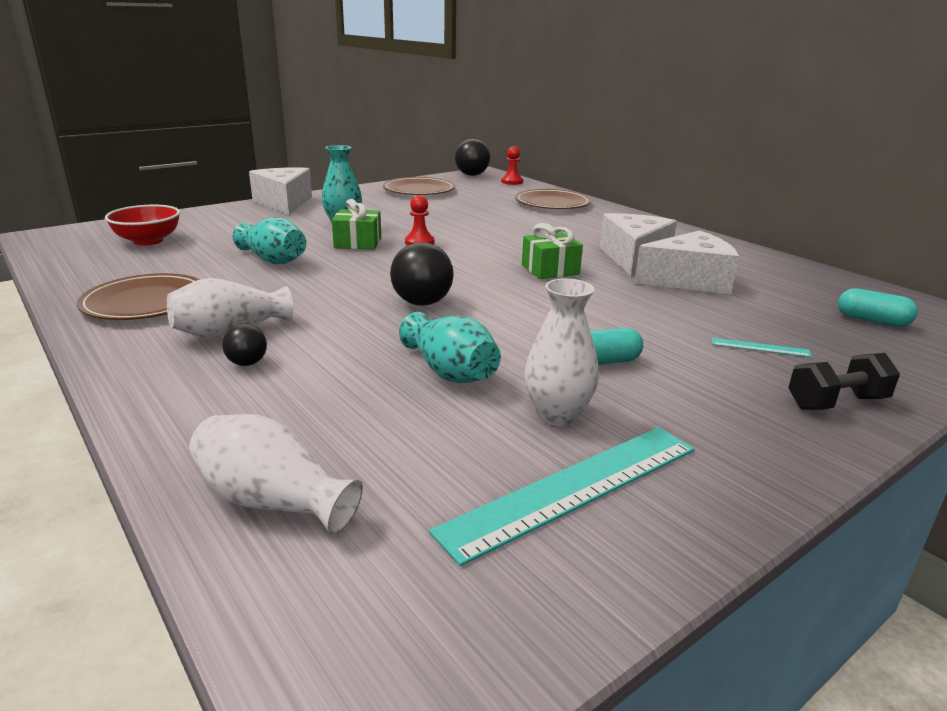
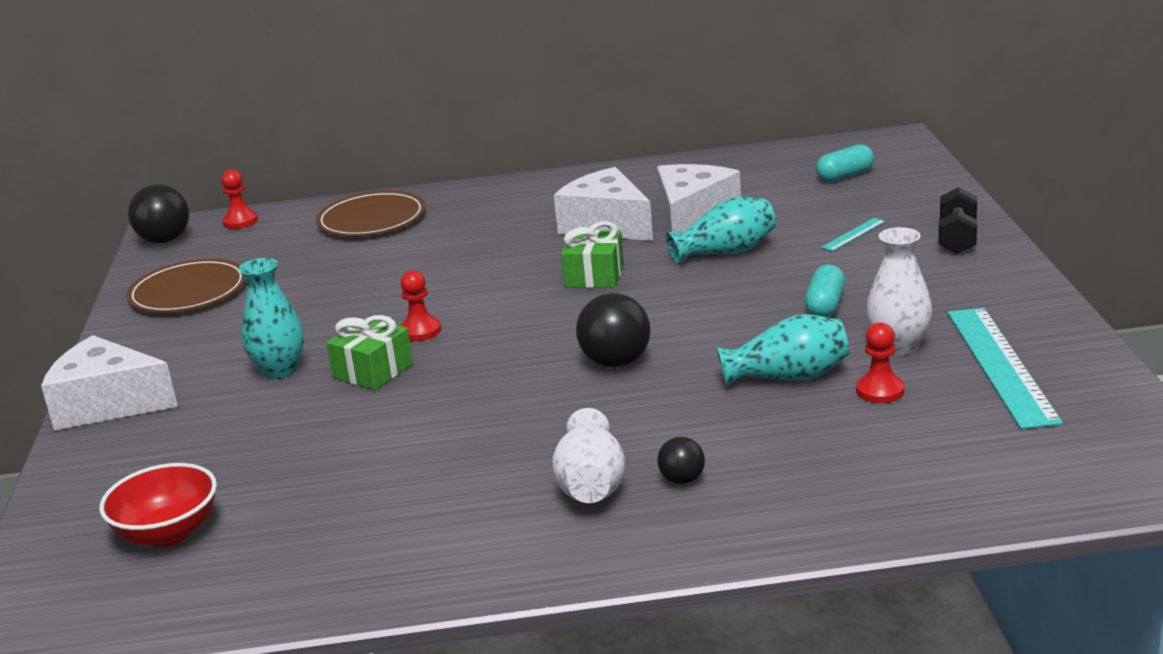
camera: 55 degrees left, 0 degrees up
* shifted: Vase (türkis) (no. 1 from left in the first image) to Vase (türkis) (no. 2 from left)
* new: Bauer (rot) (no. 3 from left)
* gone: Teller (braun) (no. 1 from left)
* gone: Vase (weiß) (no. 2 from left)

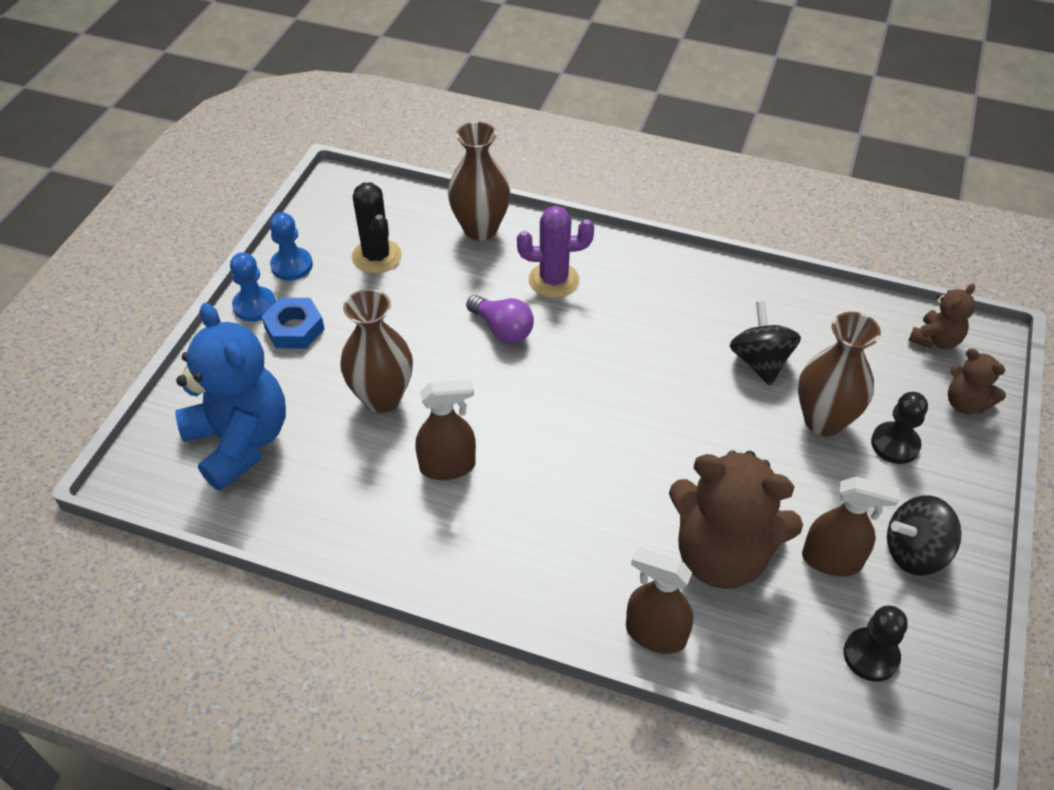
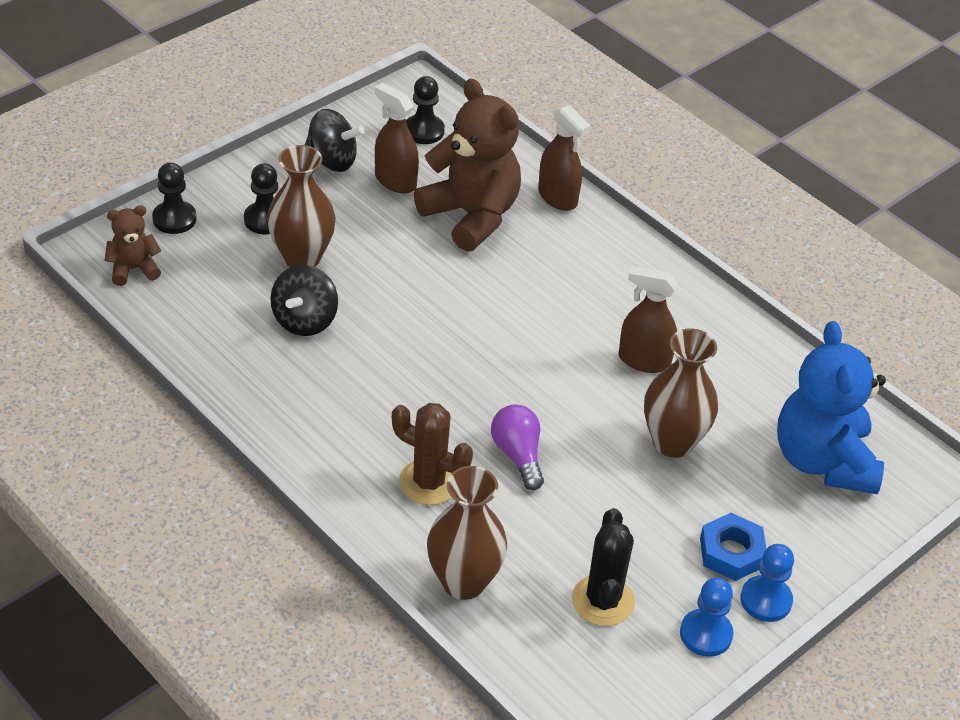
camera: 155 degrees left, 5 degrees down
* swapped: Teddybär (braun) (no. 3 from left) to Bauer (schwarz) (no. 1 from left)
* repainted: Kaktus (lila) to Kaktus (braun)

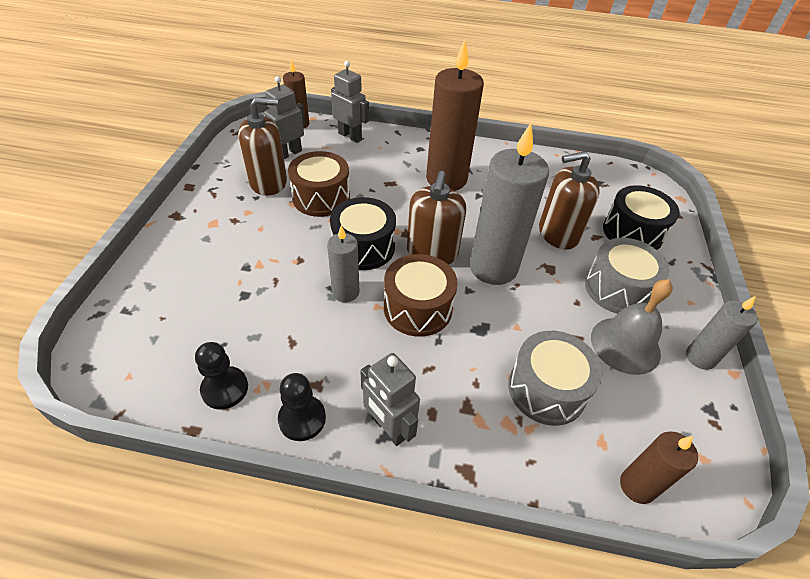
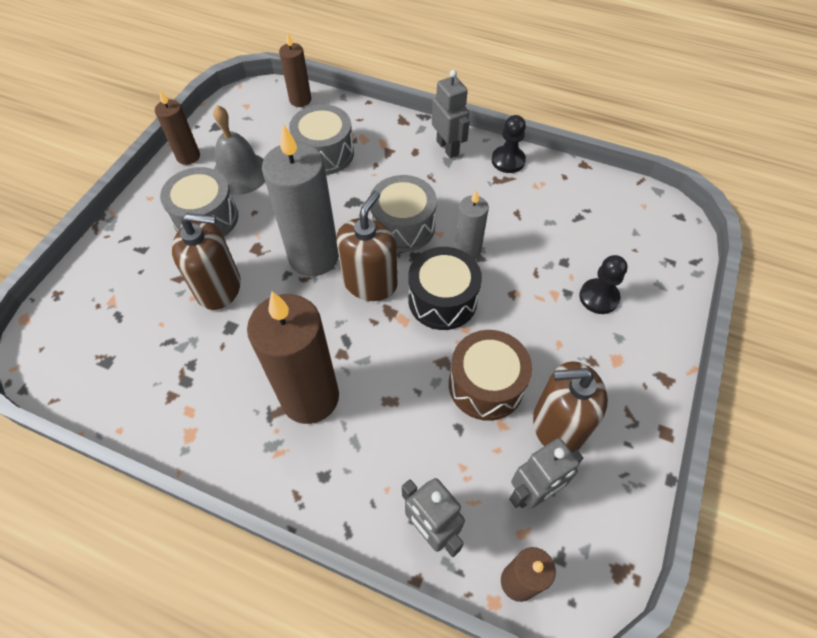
camera: 165 degrees left, 10 degrees up
* repainted: Kerze (grau) (no. 3 from left) to Kerze (braun) (no. 1 from left)
* repainted: Trommel (braun) (no. 2 from left) to Trommel (grau) (no. 3 from left)
* shifted: Bauer (schwarz) (no. 1 from left in the first image) to Bauer (schwarz) (no. 2 from left)
* gone: Trommel (schwarz) (no. 2 from left)

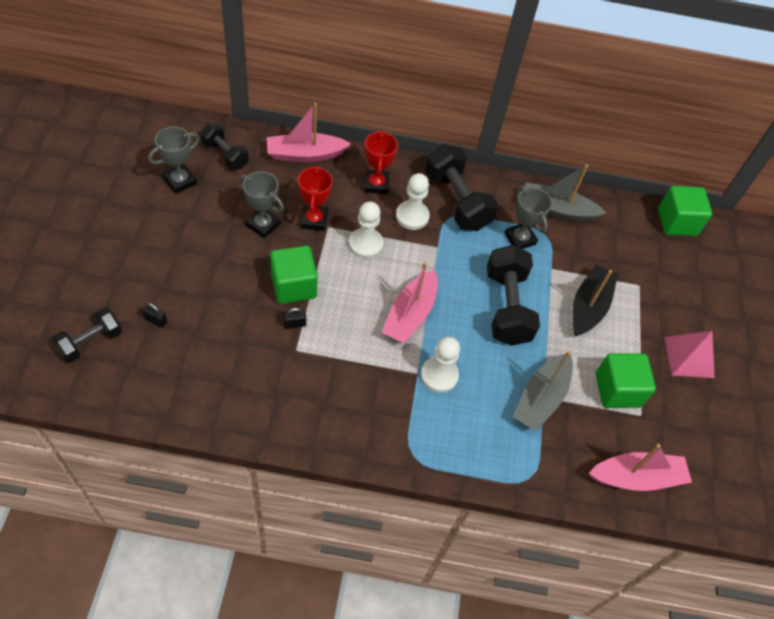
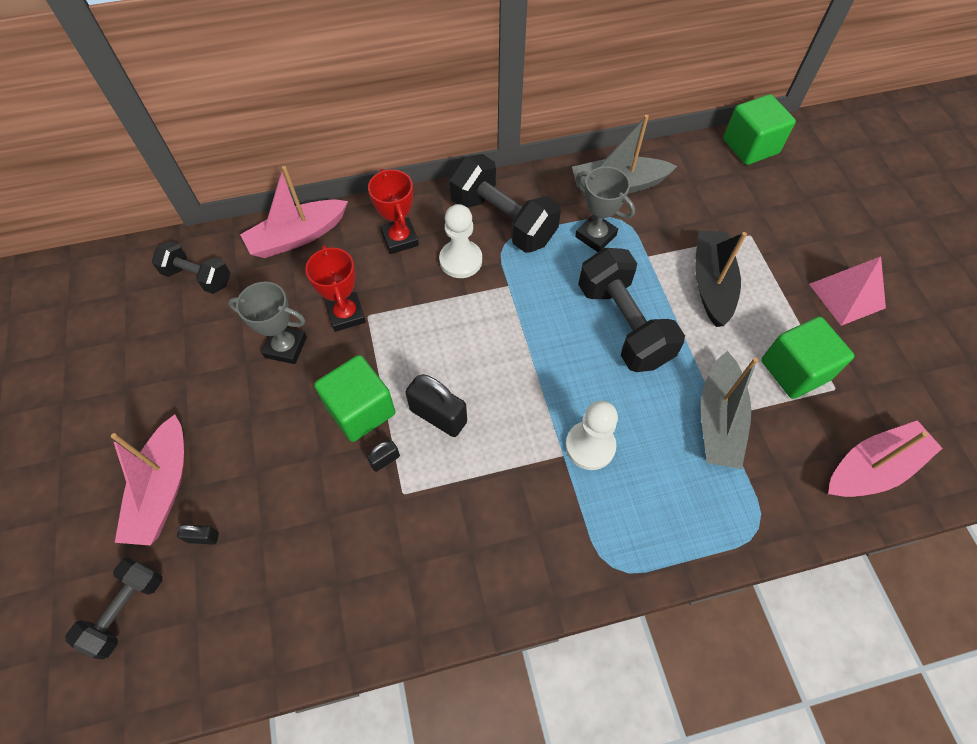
camera: 15 degrees left, 5 degrees up
* shifted: Boot (rosa) (no. 2 from left in the first image) to Boot (rosa) (no. 1 from left)
* new: Vorhängeschloss (schwarz) (no. 3 from left)
* gone: Pokal (grau) (no. 1 from left)
* gone: Bauer (weiß) (no. 1 from left)

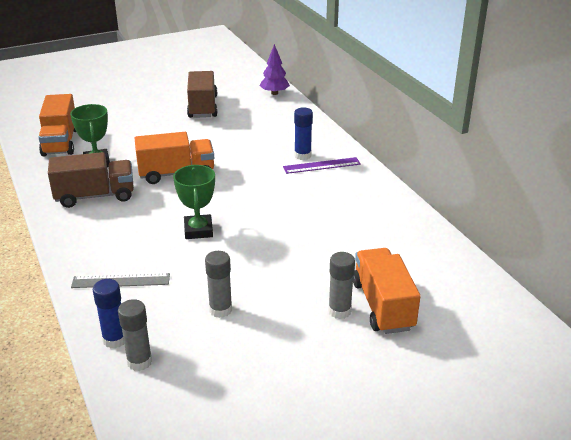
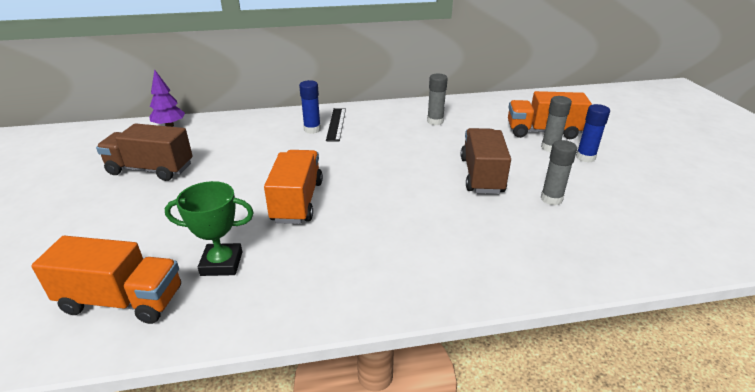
camera: 75 degrees left, 0 degrees up
* repainted: Lineal (lila) to Lineal (schwarz)
* shifted: Klebestift (grau) (no. 1 from left)
* shifted: Lastwagen (braun) (no. 1 from left in the first image) to Lastwagen (braun) (no. 2 from left)
* shifted: Klebestift (blau) (no. 1 from left in the first image) to Klebestift (blau) (no. 2 from left)
* gone: Lineal (grau)
* gone: Pokal (grün) (no. 2 from left)

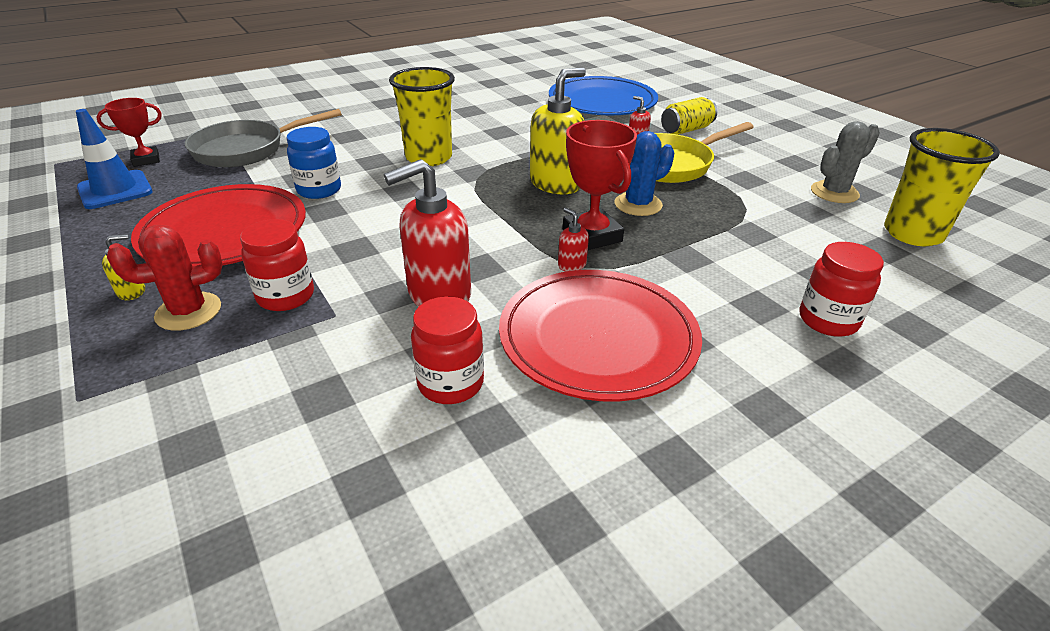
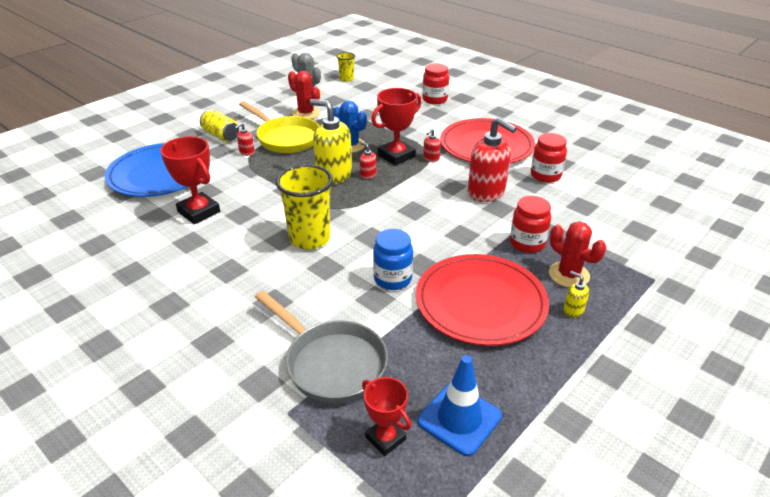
camera: 105 degrees left, 0 degrees up
* new: Pokal (rot) (no. 1 from left)
* new: Kaktus (rot) (no. 1 from left)
* scaled: Becher (gelb) (no. 2 from left) x0.52
* new: Seifenspender (rot) (no. 2 from left)

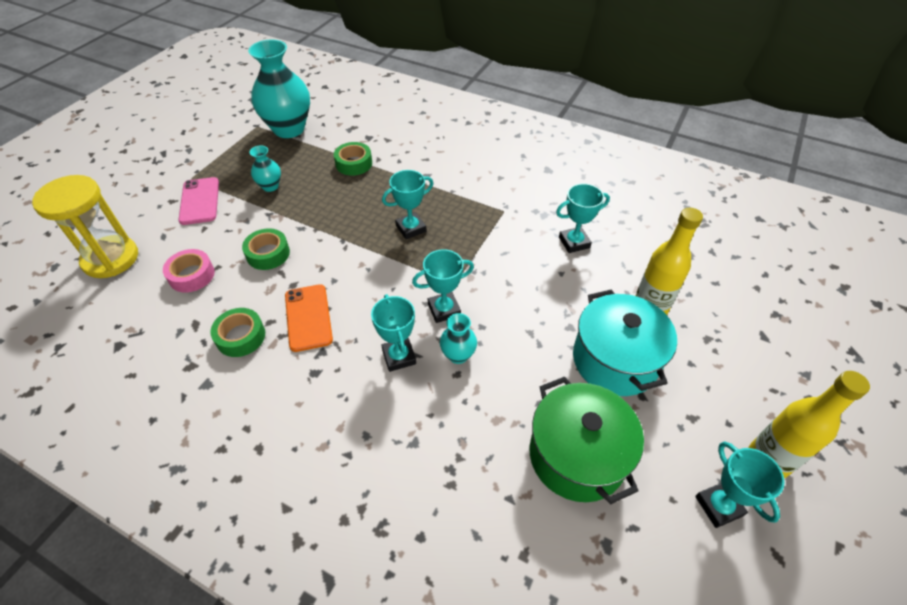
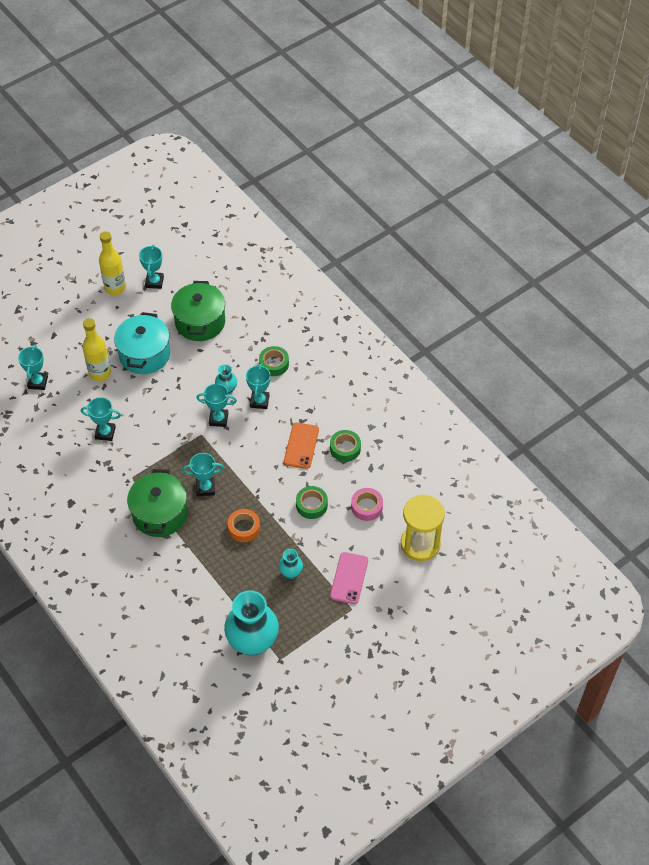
camera: 155 degrees left, 5 degrees up
* new: Pokal (türkis) (no. 1 from left)
* new: Kochtopf (grün) (no. 1 from left)
* new: Klebeband (orange)
* shifted: Klebeband (grün) (no. 3 from left in the first image) to Klebeband (grün) (no. 1 from left)

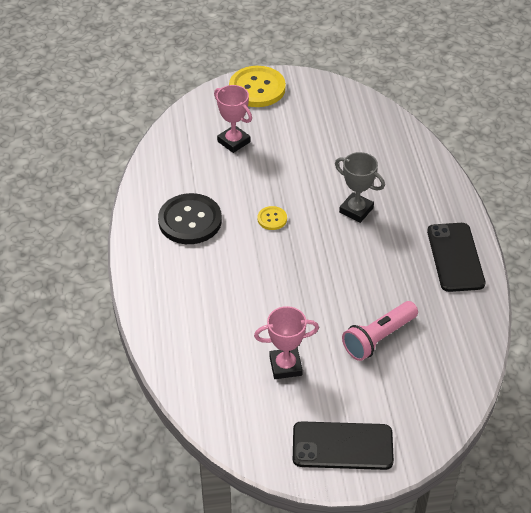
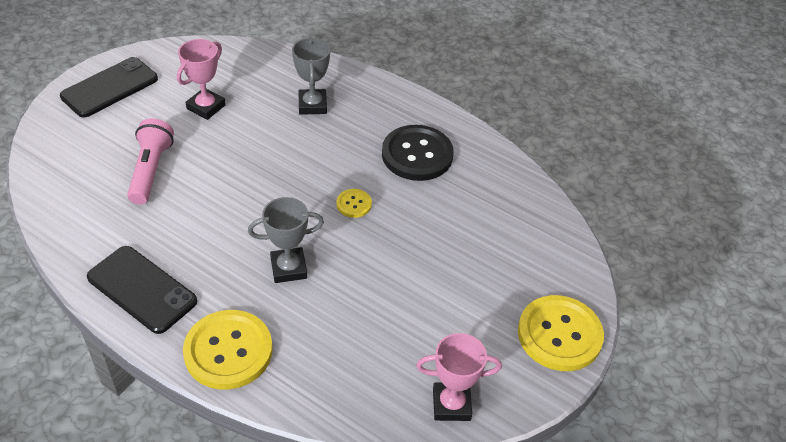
camera: 130 degrees right, 0 degrees up
* new: Knopf (gelb) (no. 1 from left)
* new: Pokal (grau) (no. 2 from left)
* shifted: Pokal (rosa) (no. 1 from left in the first image) to Pokal (rosa) (no. 2 from left)

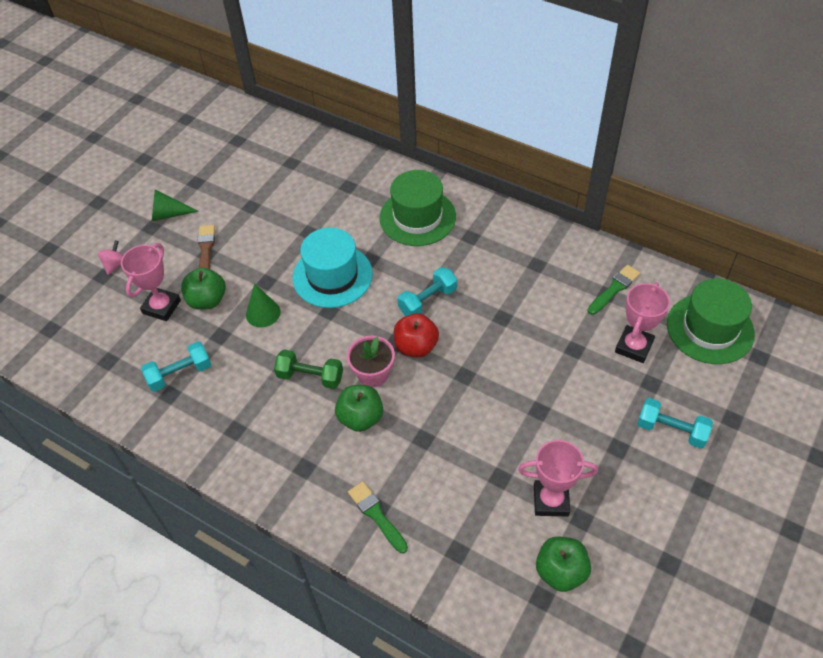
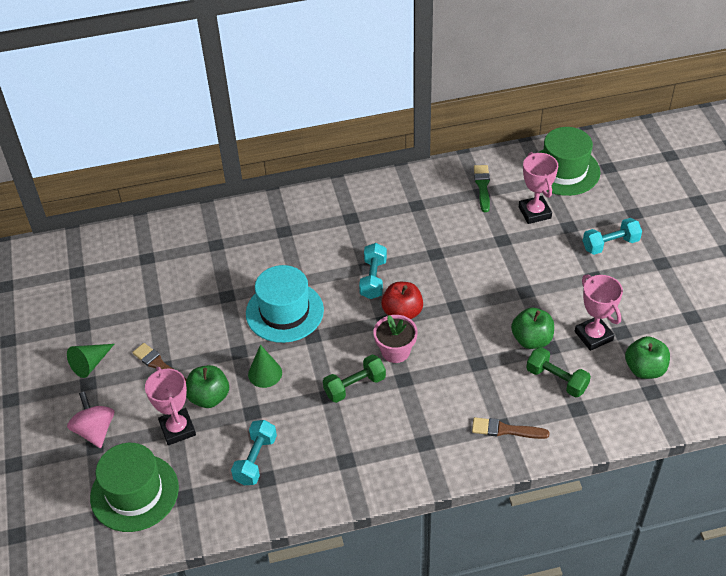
camera: 45 degrees left, 5 degrees down
* scaled: Kreisel (rosa) x1.55
* shifted: Hut (grün) (no. 1 from left)
* repainted: Pinsel (grün) (no. 1 from left) to Pinsel (braun) (no. 2 from left)
* shifted: Apfel (grün) (no. 2 from left)
* new: Hantel (grün) (no. 2 from left)
* rotated: Pokal (rosa) (no. 2 from left in the first image) 75 degrees counterclockwise

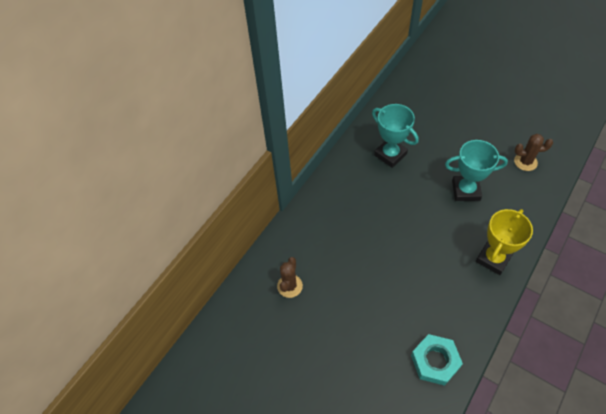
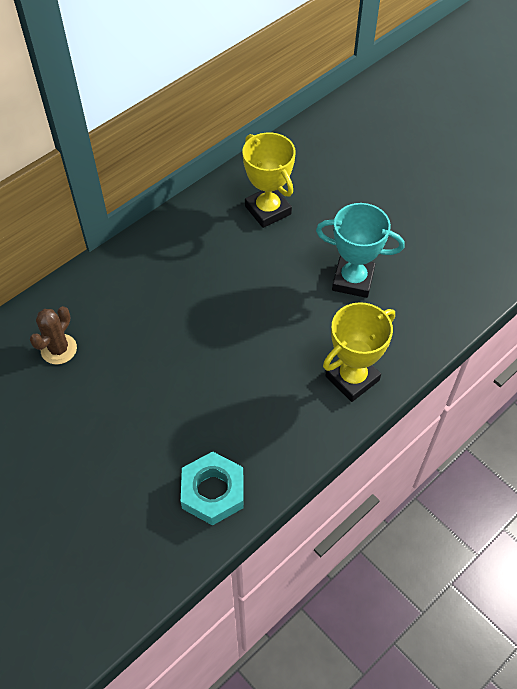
camera: 10 degrees right, 0 degrees up
* repainted: Pokal (türkis) (no. 1 from left) to Pokal (gelb) (no. 1 from left)
* gone: Kaktus (braun) (no. 2 from left)

